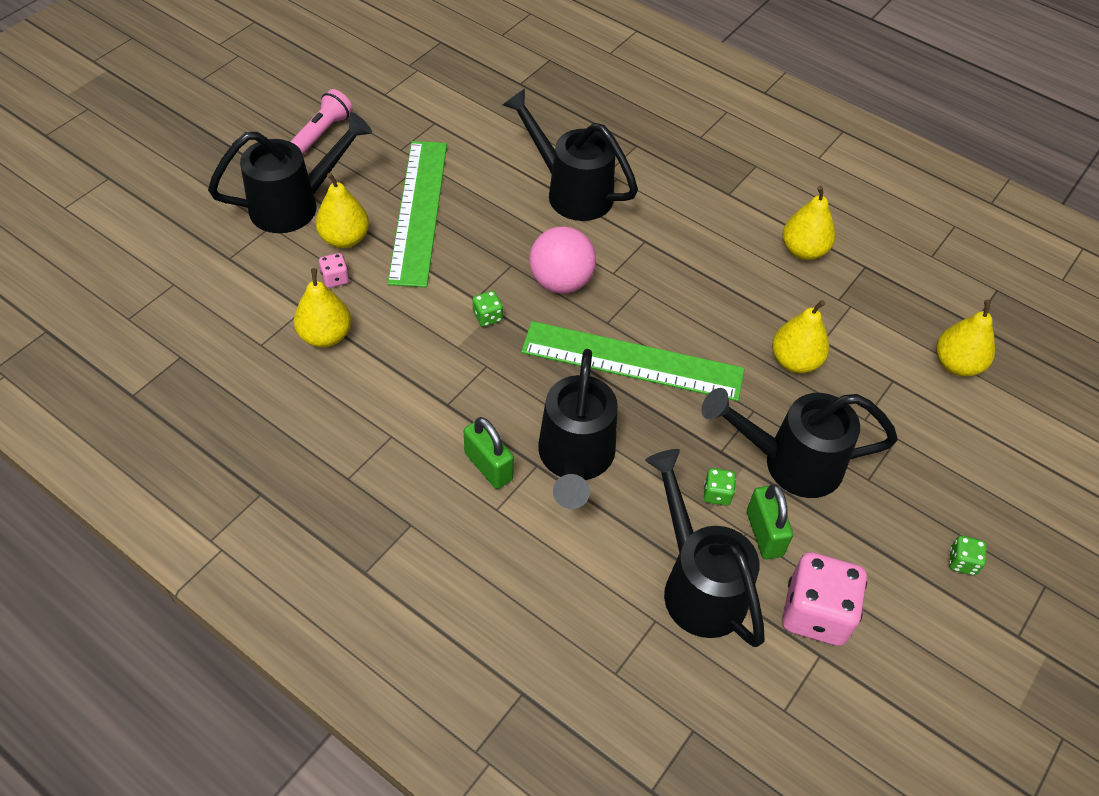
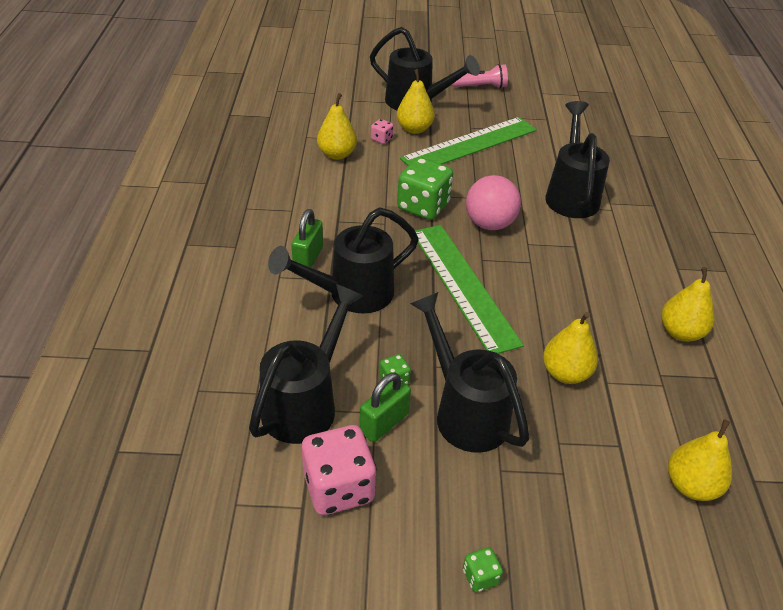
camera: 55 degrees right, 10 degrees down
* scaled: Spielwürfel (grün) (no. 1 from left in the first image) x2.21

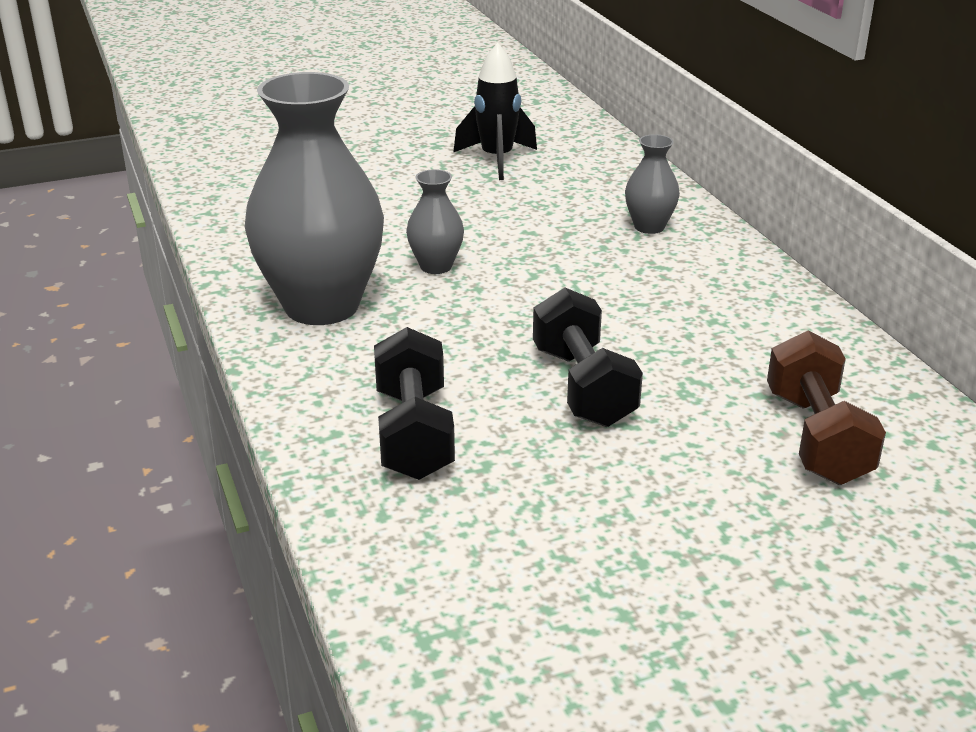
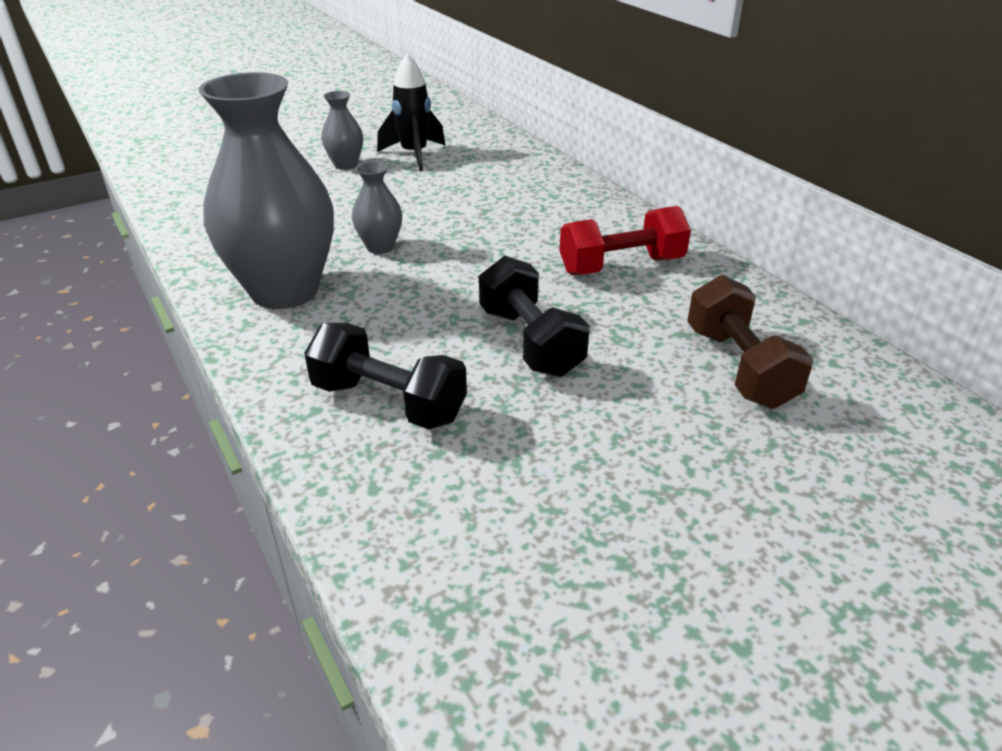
camera: 10 degrees left, 5 degrees up
* rotated: Hantel (schwarz) (no. 1 from left) 45 degrees counterclockwise
* shifted: Vase (grau) (no. 3 from left in the first image) to Vase (grau) (no. 2 from left)
* new: Hantel (rot)

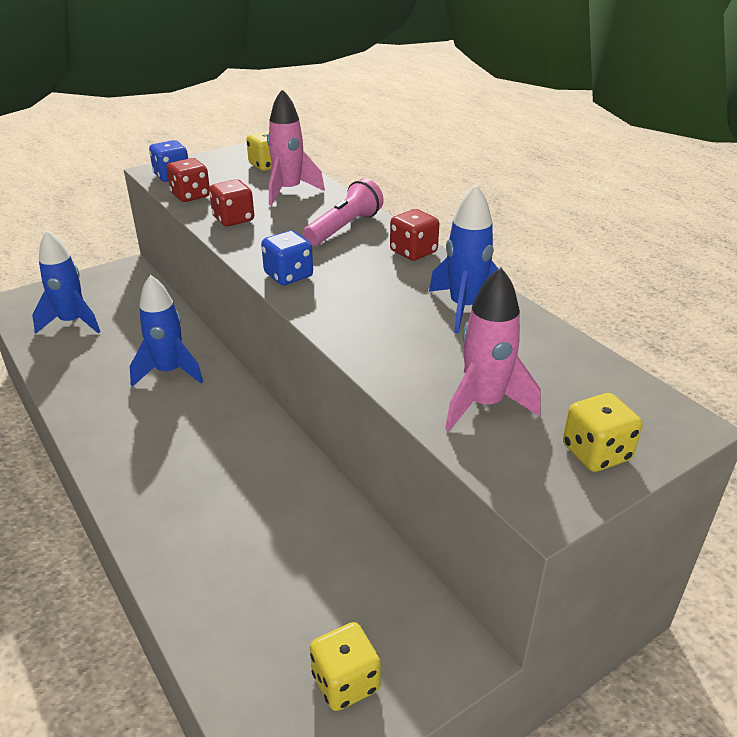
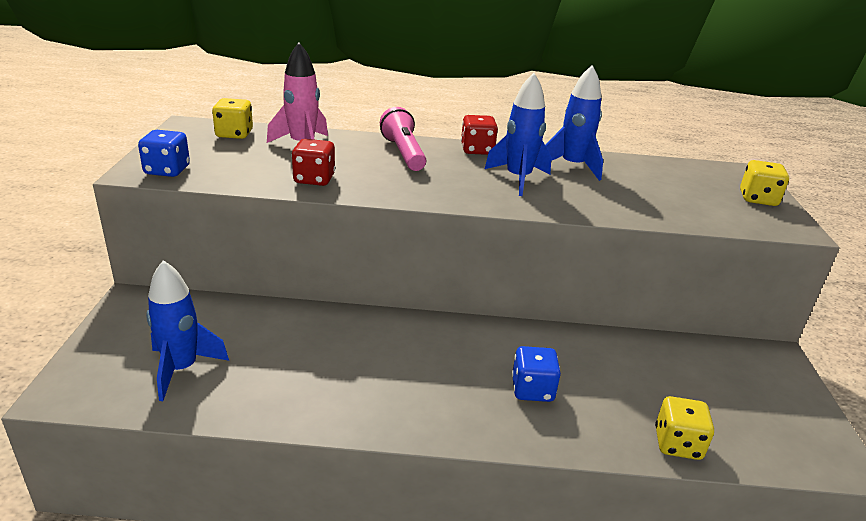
camera: 55 degrees left, 5 degrees down
* shifted: Rakete (blau) (no. 2 from left)
* shifted: Spielwürfel (blau) (no. 2 from left)
* shifted: Spielwürfel (gelb) (no. 2 from left)
* gone: Spielwürfel (rot) (no. 1 from left)
* gone: Rakete (rosa) (no. 2 from left)

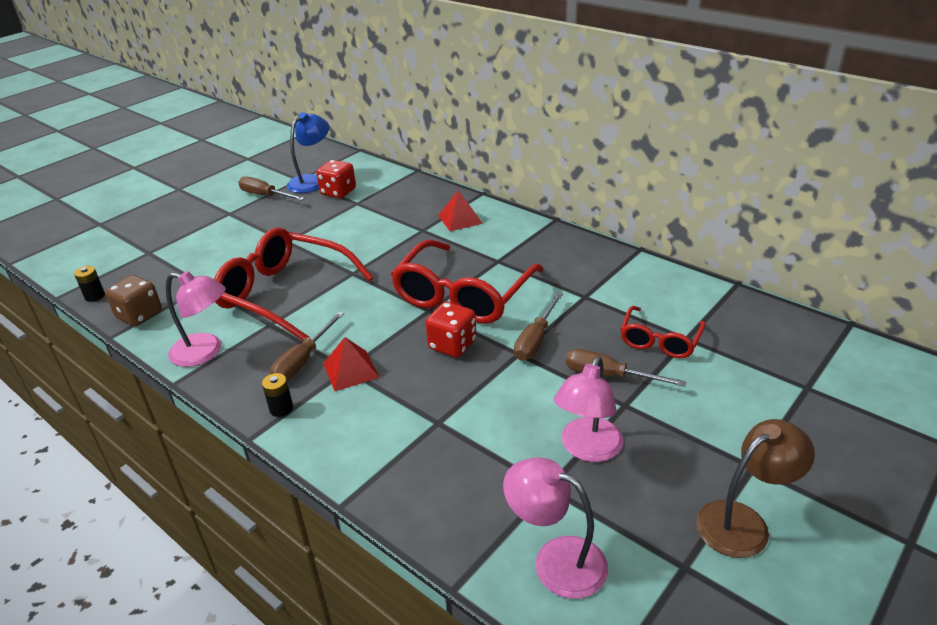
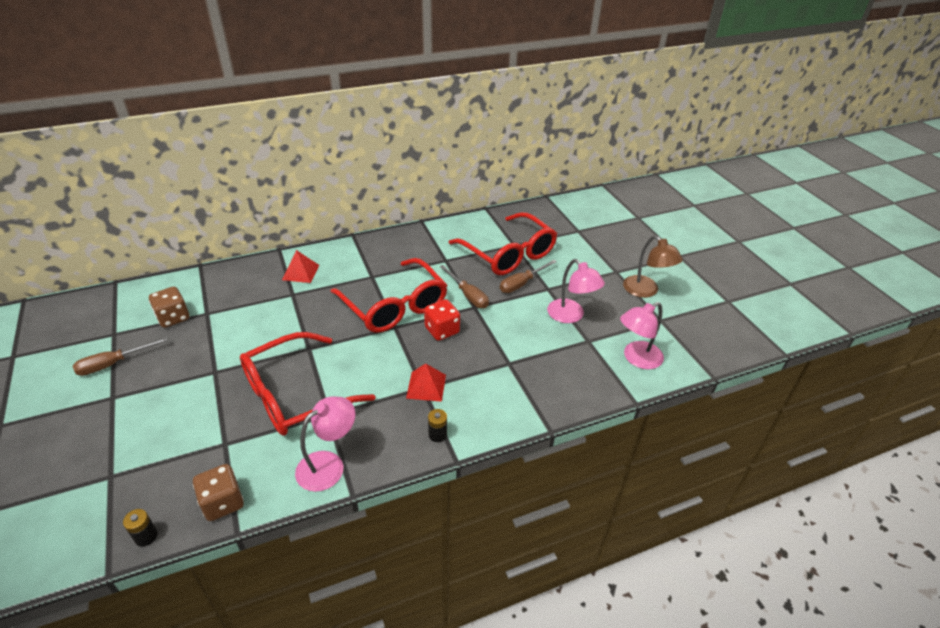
camera: 65 degrees left, 5 degrees up
* repainted: Spielwürfel (rot) (no. 1 from left) to Spielwürfel (braun) (no. 1 from left)
* scaled: Brille (rot) (no. 3 from left) x1.85
* rotated: Lampe (braun) 150 degrees clockwise
* gone: Schraubenzieher (braun) (no. 2 from left)
* gone: Lampe (blau)

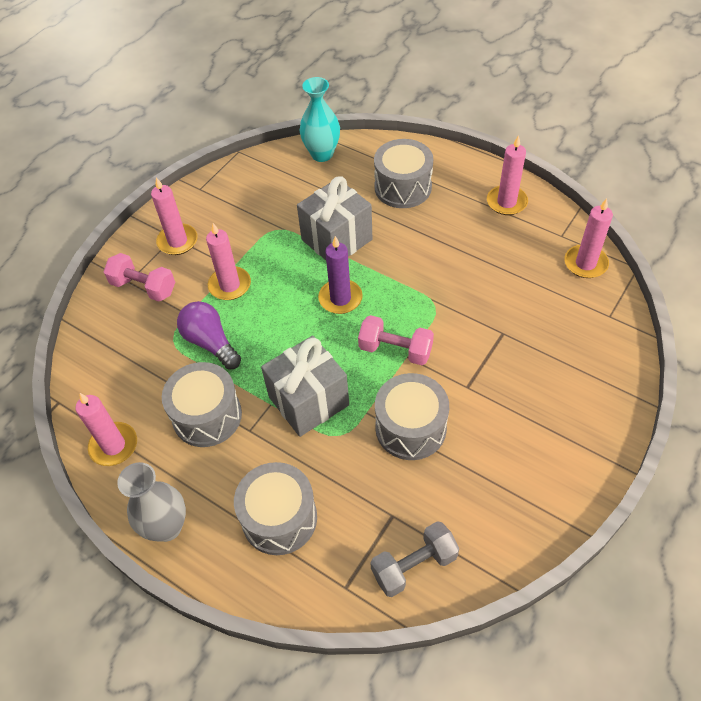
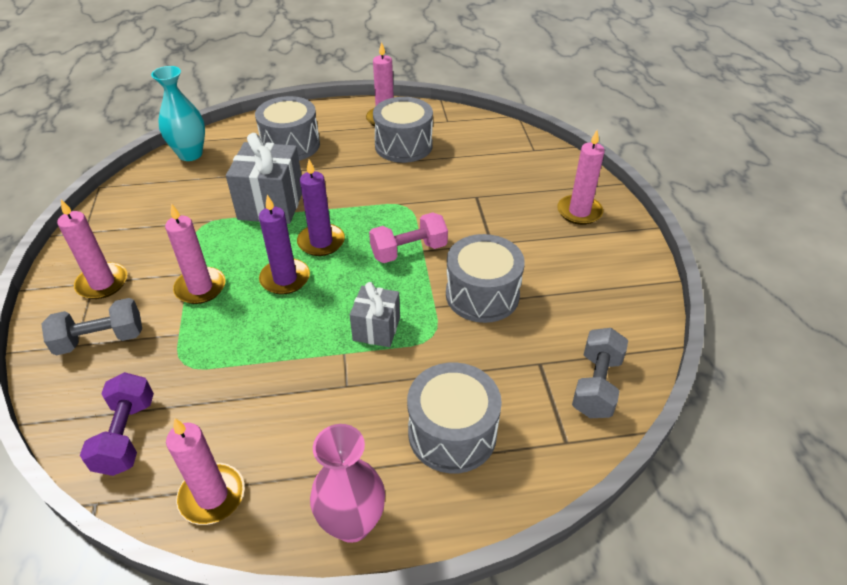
camera: 45 degrees left, 10 degrees down
* repainted: Hantel (rosa) (no. 1 from left) to Hantel (grau) (no. 1 from left)
* new: Hantel (lila)
* new: Kerze (lila) (no. 1 from left)
* repainted: Vase (grau) to Vase (rosa)
* scaled: Geschenk (grau) (no. 1 from left in the first image) x0.60
* shifted: Trommel (grau) (no. 1 from left in the first image) to Trommel (grau) (no. 2 from left)
* shifted: Kerze (rosa) (no. 5 from left)
* gone: Glühbirne (lila)

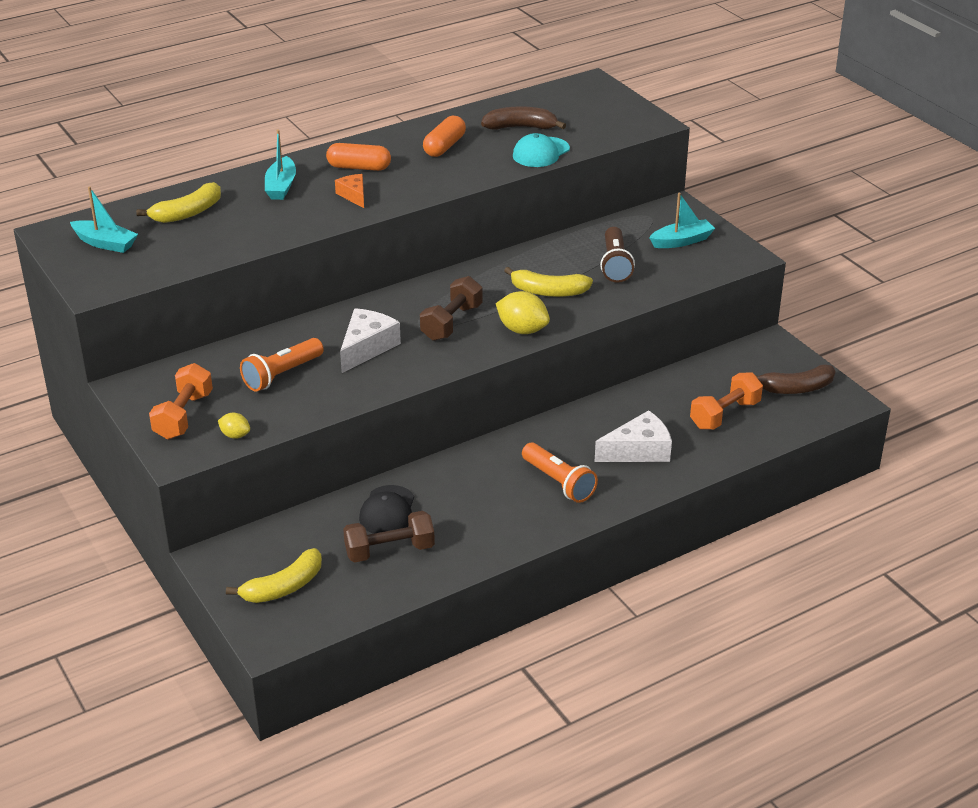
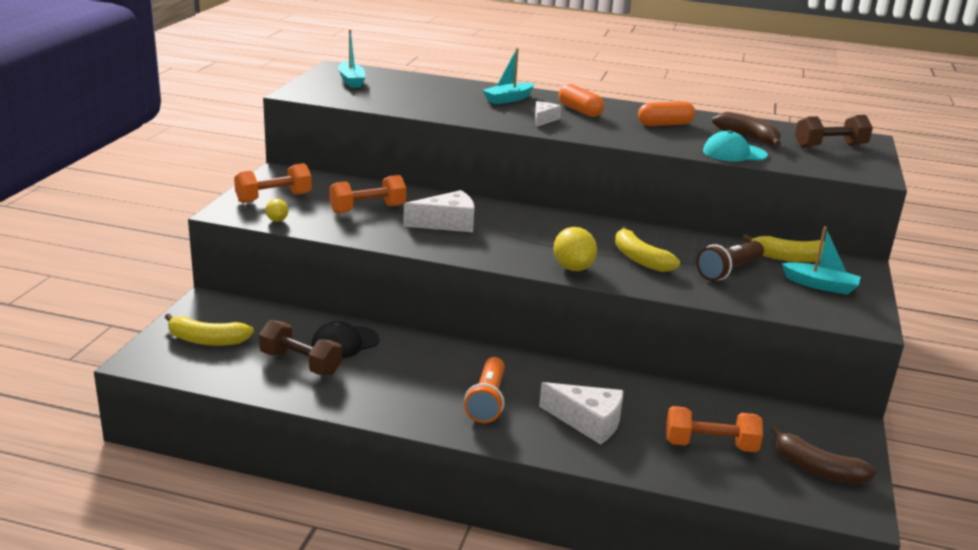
camera: 45 degrees right, 10 degrees down
* swapped: Taschenlampe (orange) (no. 1 from left) to Hantel (orange) (no. 2 from left)
* repainted: Käse (orange) to Käse (weiß) (no. 2 from left)
* shifted: Banane (gelb) (no. 1 from left in the first image) to Banane (gelb) (no. 3 from left)
* shifted: Hantel (braun) (no. 2 from left)

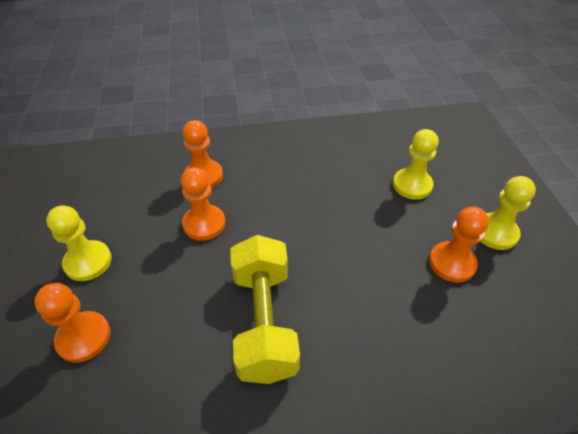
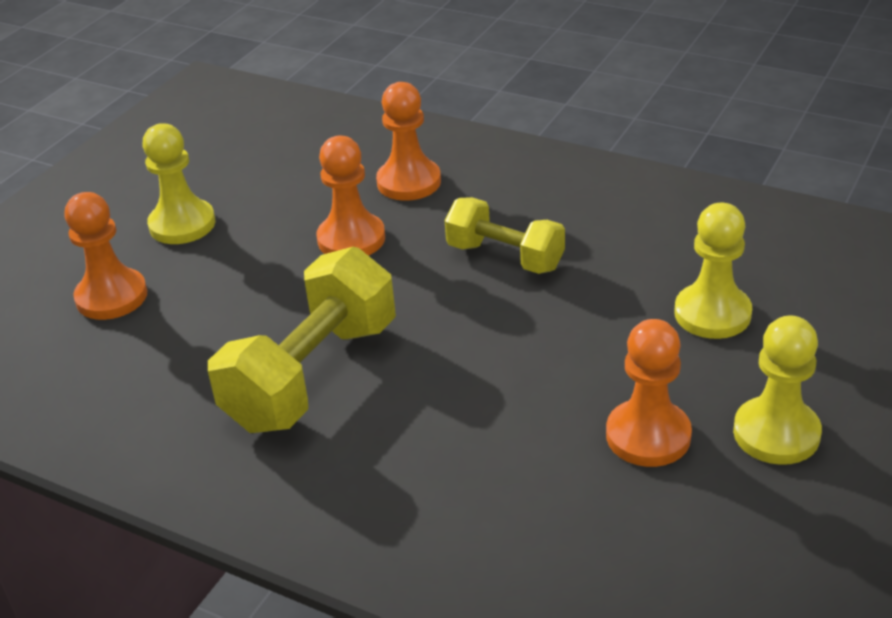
camera: 40 degrees right, 10 degrees down
* new: Hantel (gelb) (no. 2 from left)

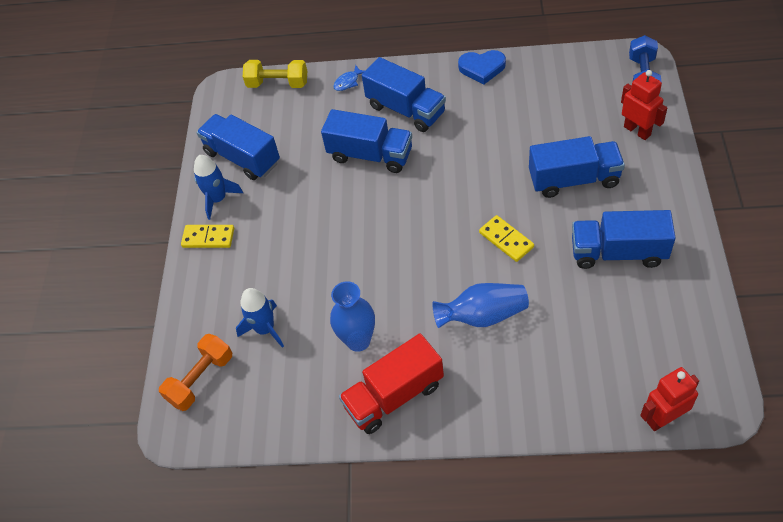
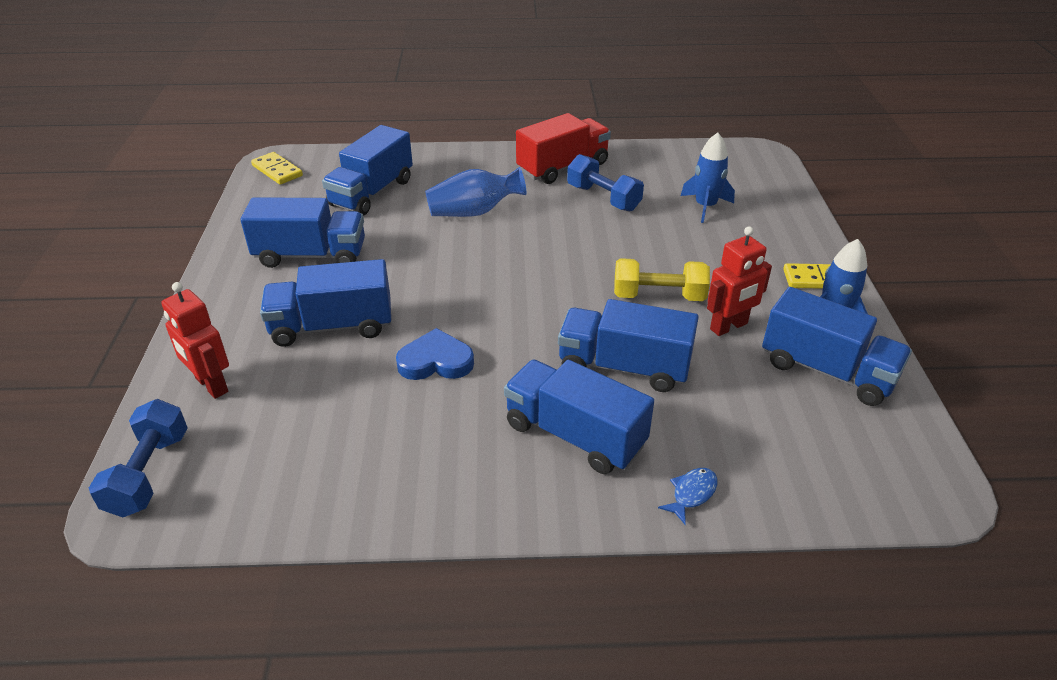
camera: 170 degrees right, 15 degrees down
* shifted: Dominostein (gelb) (no. 2 from left in the first image) to Dominostein (gelb) (no. 1 from left)
* new: Lastwagen (blau) (no. 3 from left)
* shifted: Herz (blau)
* swapped: Vase (blau) (no. 1 from left) to Hantel (blau) (no. 2 from left)
* shifted: Hantel (gelb)
* shifted: Roboter (rot) (no. 2 from left)
* gone: Hantel (orange)

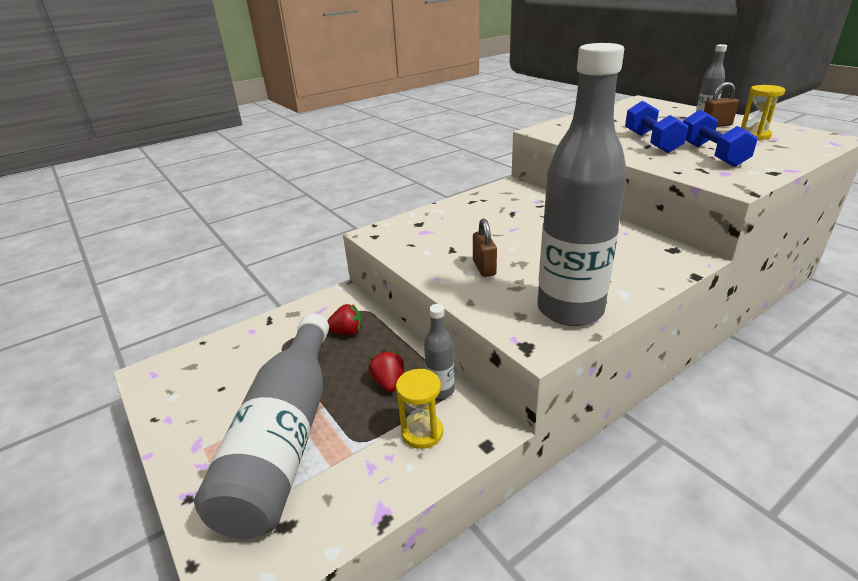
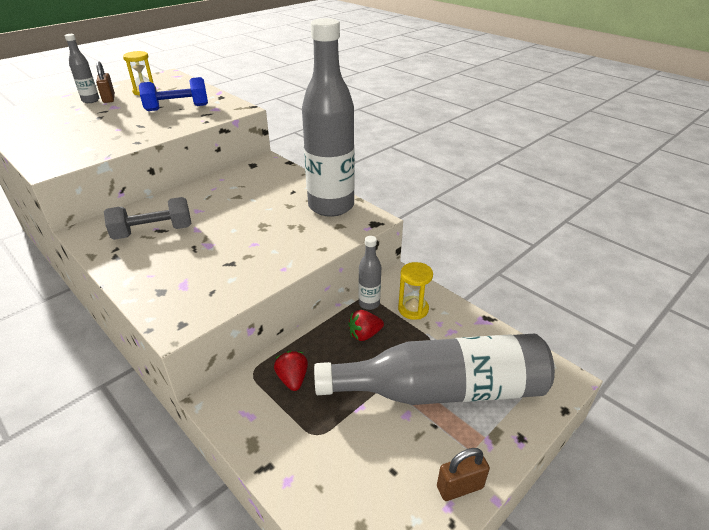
camera: 100 degrees left, 5 degrees up
* new: Hantel (grau)
* shifted: Vorhängeschloss (braun) (no. 1 from left in the first image) to Vorhängeschloss (braun) (no. 2 from left)
* gone: Hantel (blau) (no. 1 from left)

